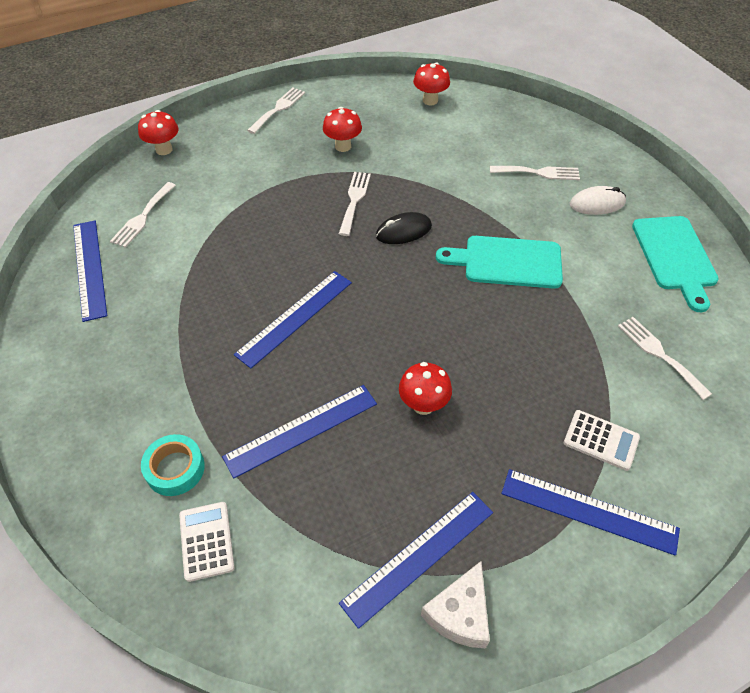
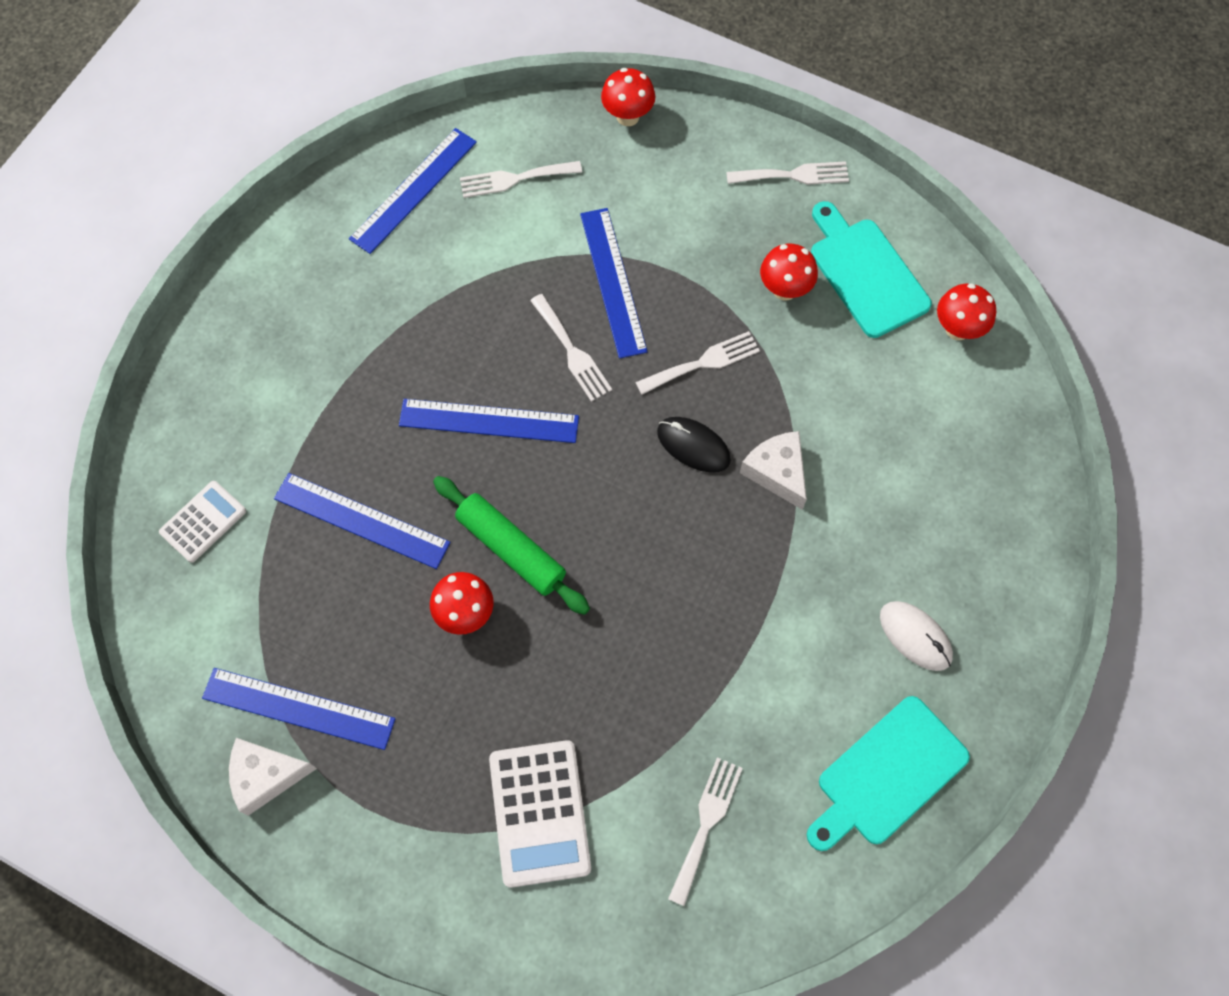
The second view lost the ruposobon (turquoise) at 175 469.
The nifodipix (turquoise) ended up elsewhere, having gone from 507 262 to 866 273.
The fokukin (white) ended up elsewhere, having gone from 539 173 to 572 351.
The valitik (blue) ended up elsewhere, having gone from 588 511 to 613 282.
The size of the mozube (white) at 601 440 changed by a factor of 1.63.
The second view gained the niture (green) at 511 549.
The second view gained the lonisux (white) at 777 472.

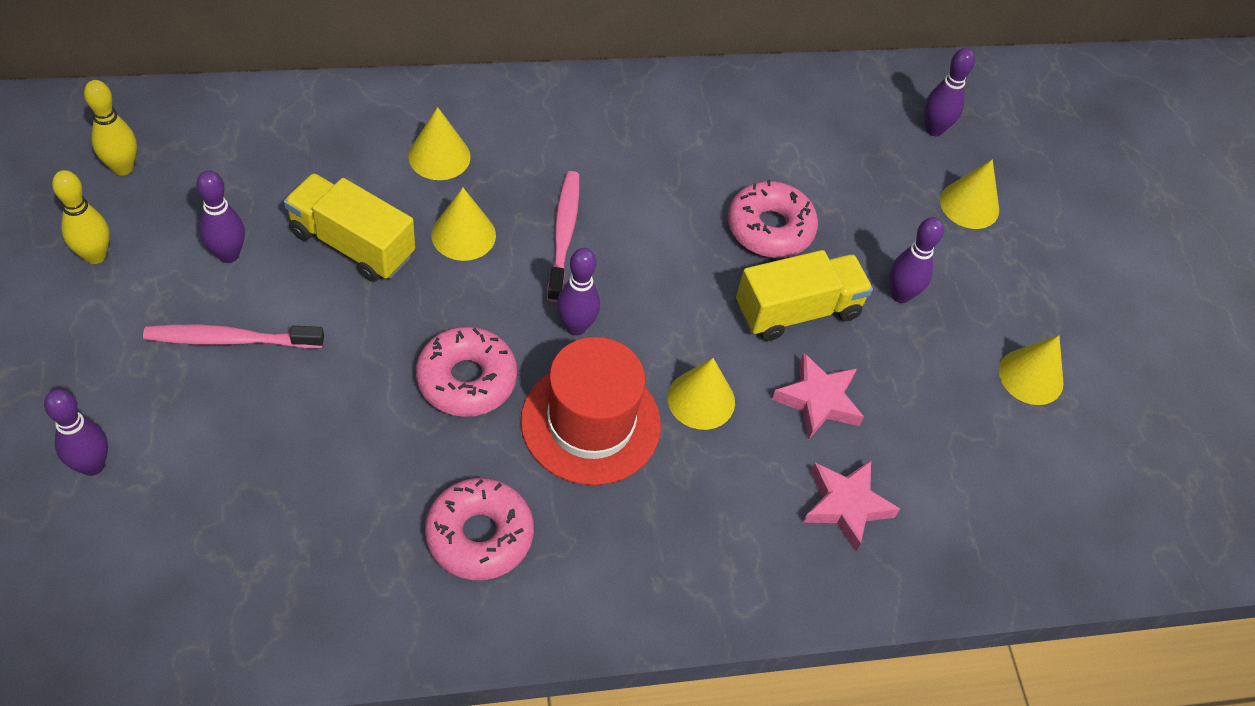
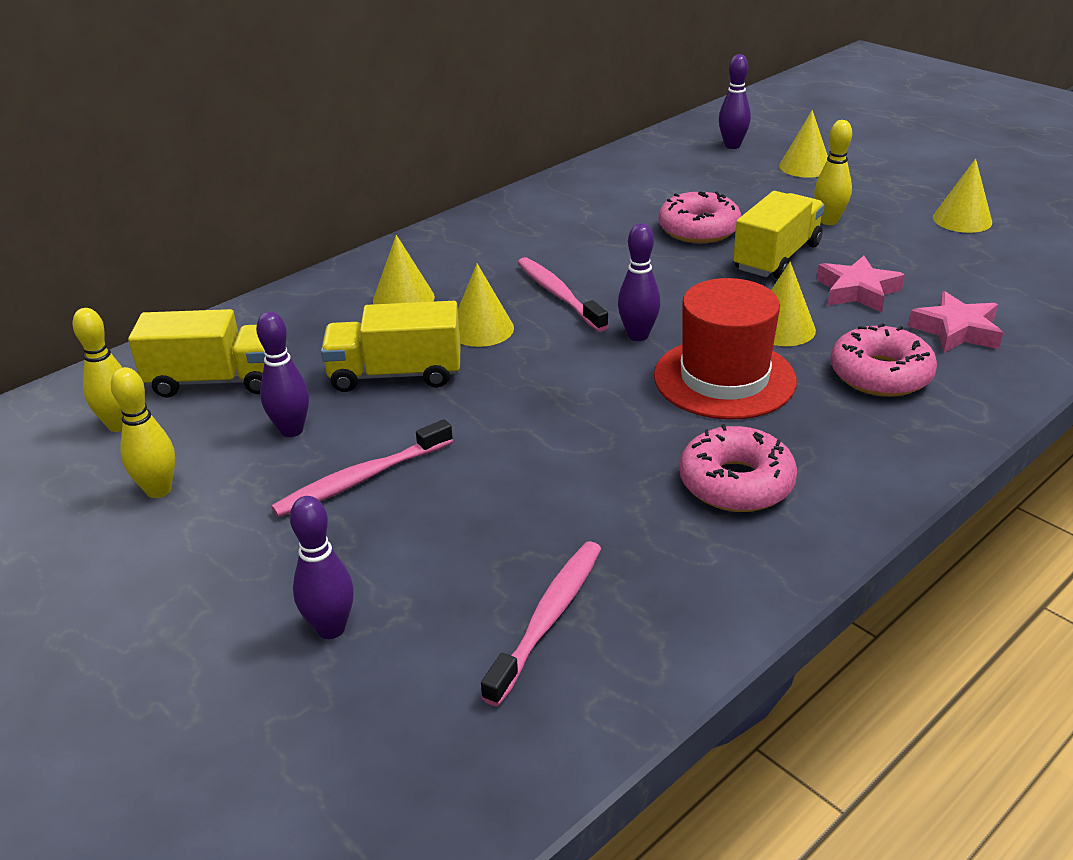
The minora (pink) ended up elsewhere, having gone from 466 379 to 880 374.
What was the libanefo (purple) at 900 295 turned into the libanefo (yellow) at 828 221.
The second view gained the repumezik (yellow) at 216 381.
The second view gained the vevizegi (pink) at 548 618.

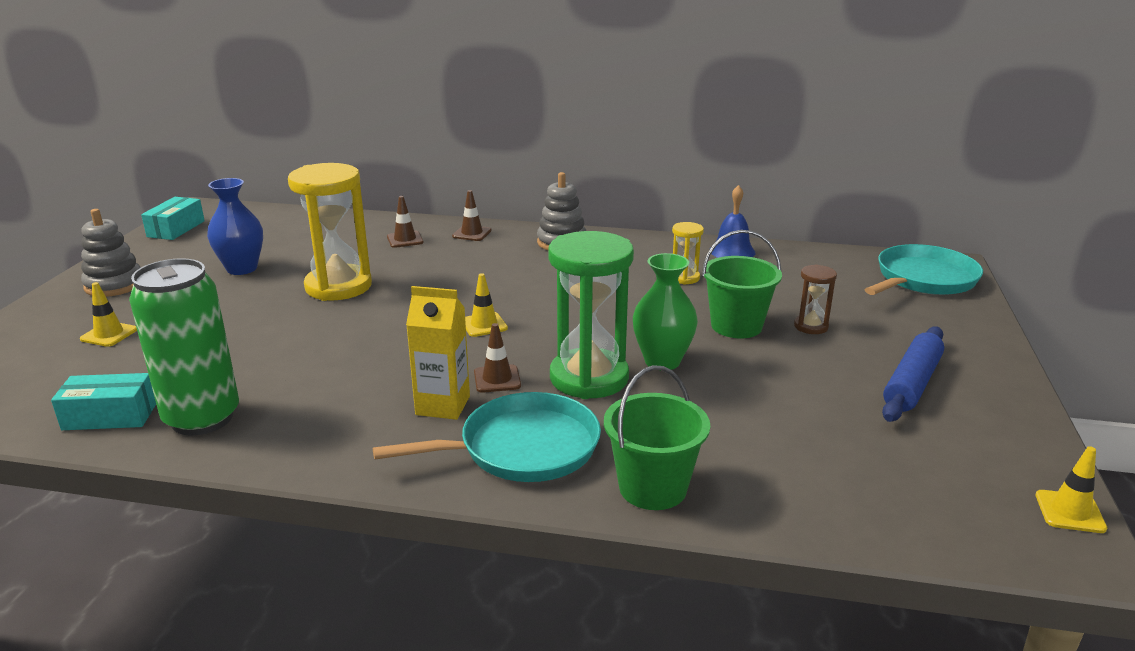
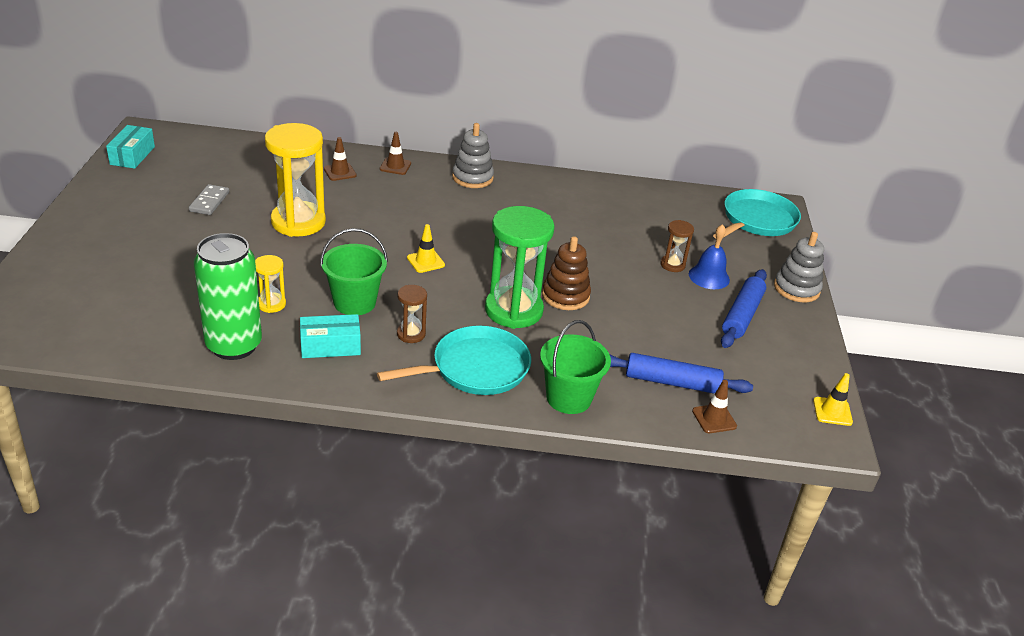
The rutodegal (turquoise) ended up elsewhere, having gone from 110 416 to 330 346.
The second view lost the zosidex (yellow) at 109 334.
The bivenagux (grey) ended up elsewhere, having gone from 114 285 to 796 289.
Where the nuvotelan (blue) stood at 242 269, the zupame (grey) came to stand at 209 202.
Where the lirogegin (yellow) stood at 443 405, the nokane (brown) came to stand at 411 334.
The zosidex (brown) ended up elsewhere, having gone from 497 379 to 714 419.
Where the nuvotelan (green) stood at 662 361, the bivenagux (brown) came to stand at 565 296.
The nokane (yellow) ended up elsewhere, having gone from 684 278 to 271 304.
The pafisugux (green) ended up elsewhere, having gone from 736 326 to 354 302.
The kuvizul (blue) ended up elsewhere, having gone from 732 251 to 709 277.
The second view gained the niture (blue) at 672 382.

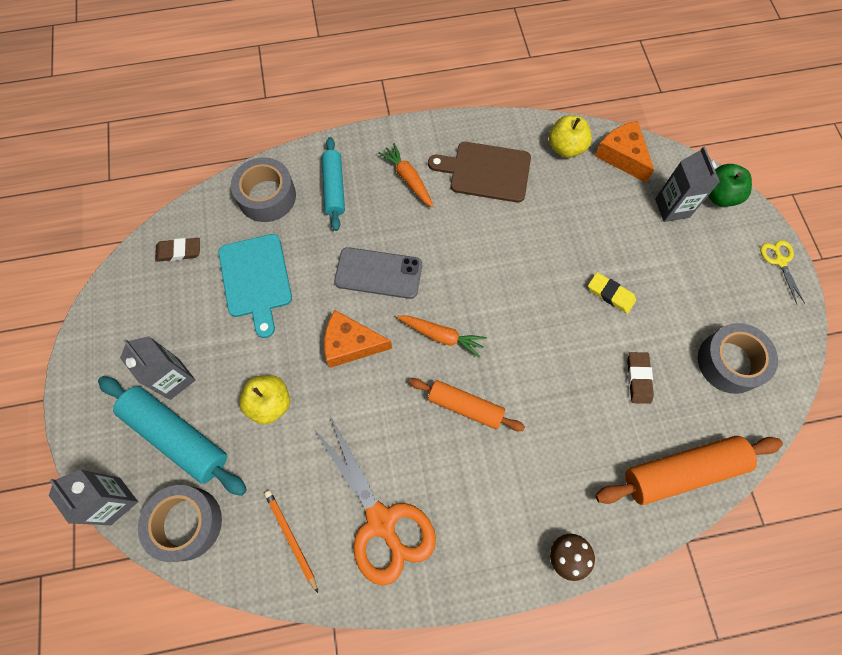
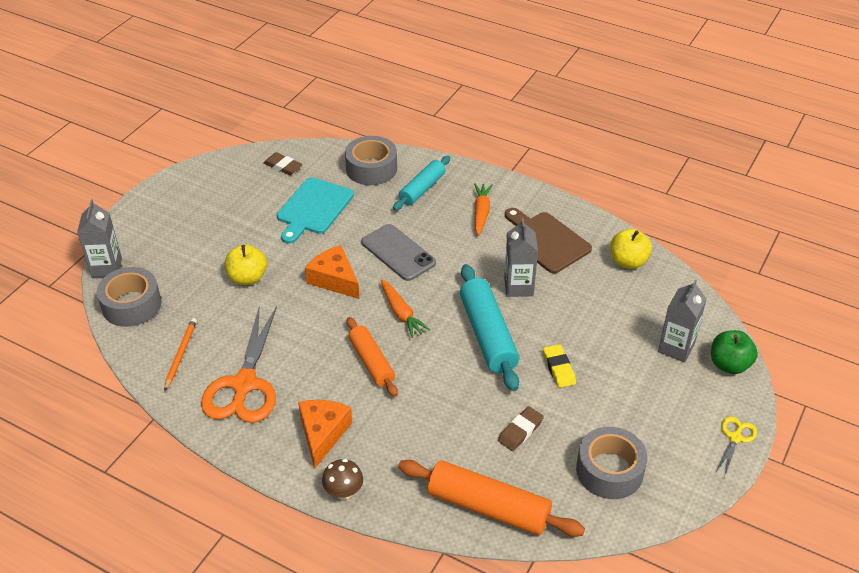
The niture (turquoise) ended up elsewhere, having gone from 177 437 to 487 335.
The lirogegin (grey) ended up elsewhere, having gone from 174 379 to 518 287.
The lonisux (orange) ended up elsewhere, having gone from 622 156 to 322 434.

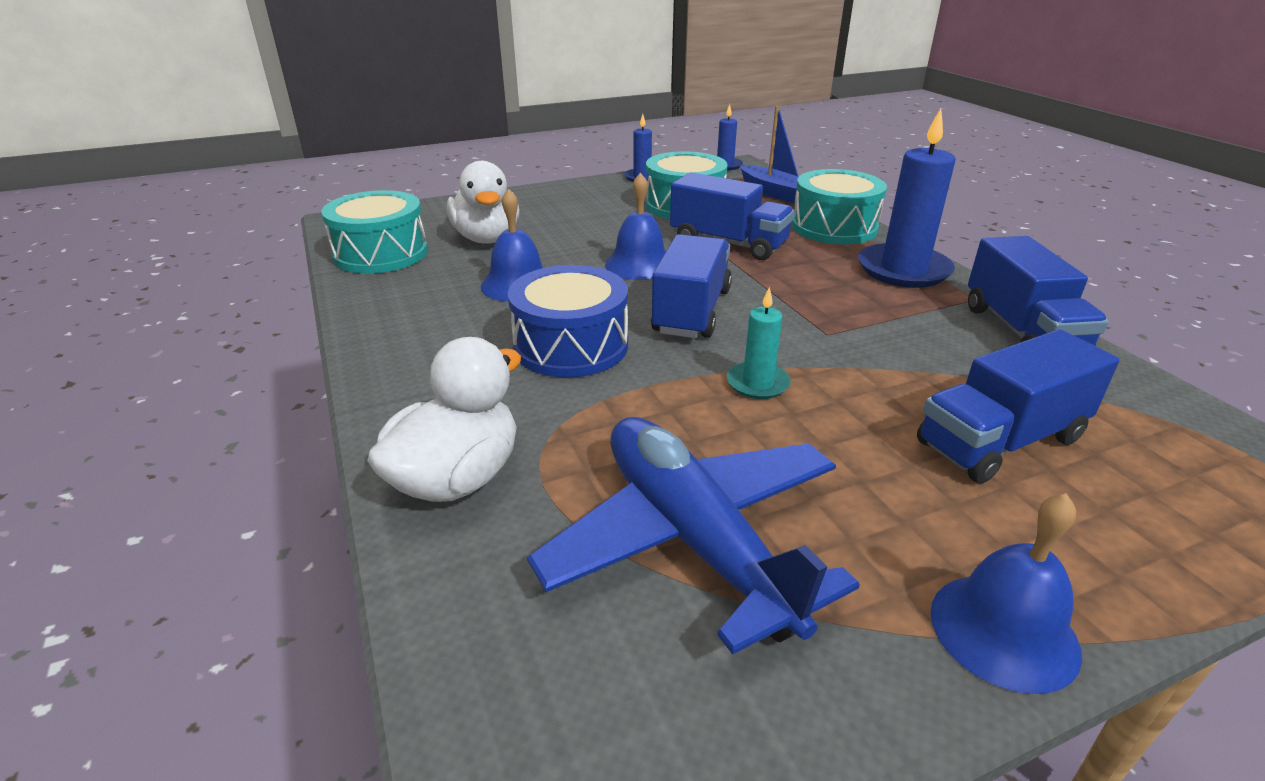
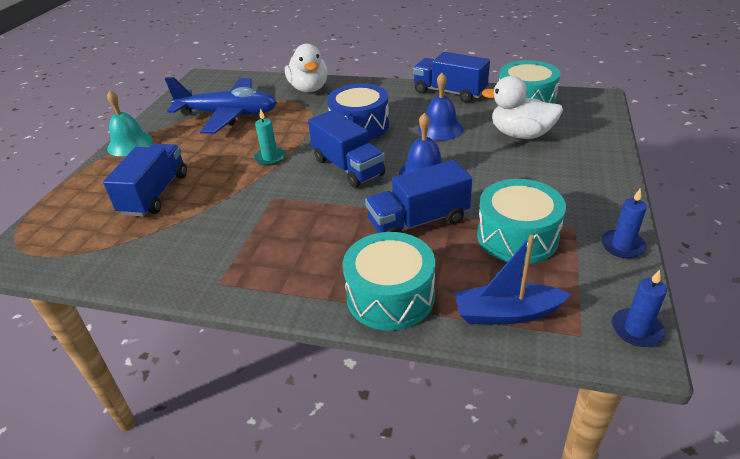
The second view lost the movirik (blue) at 903 270.
What was the kuvizul (blue) at 1004 630 turned into the kuvizul (turquoise) at 130 144.
The repumezik (blue) ended up elsewhere, having gone from 1021 332 to 449 92.

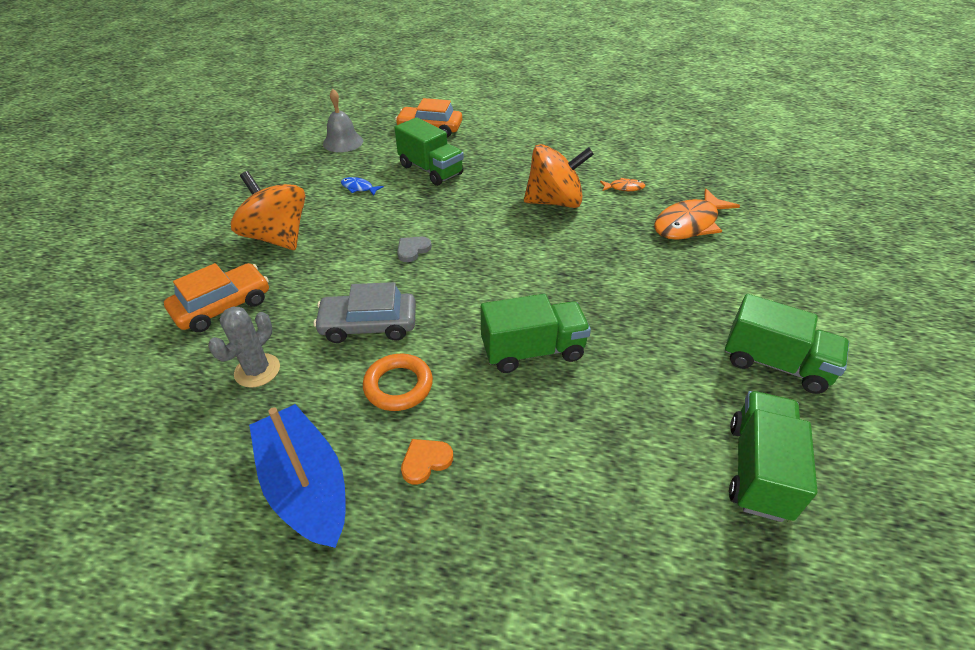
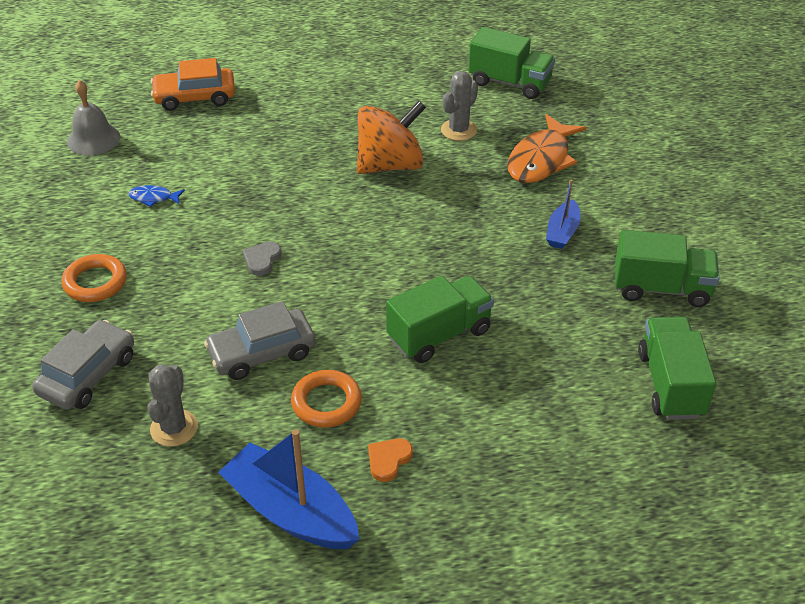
What was the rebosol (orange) at 223 306 turned into the rebosol (grey) at 88 375.
Where the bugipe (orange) stood at 277 237, the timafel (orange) came to stand at 95 282.
The repumezik (green) ended up elsewhere, having gone from 431 170 to 510 83.
Where the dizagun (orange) stood at 624 188, the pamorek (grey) came to stand at 458 130.
The second view gained the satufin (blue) at 562 232.

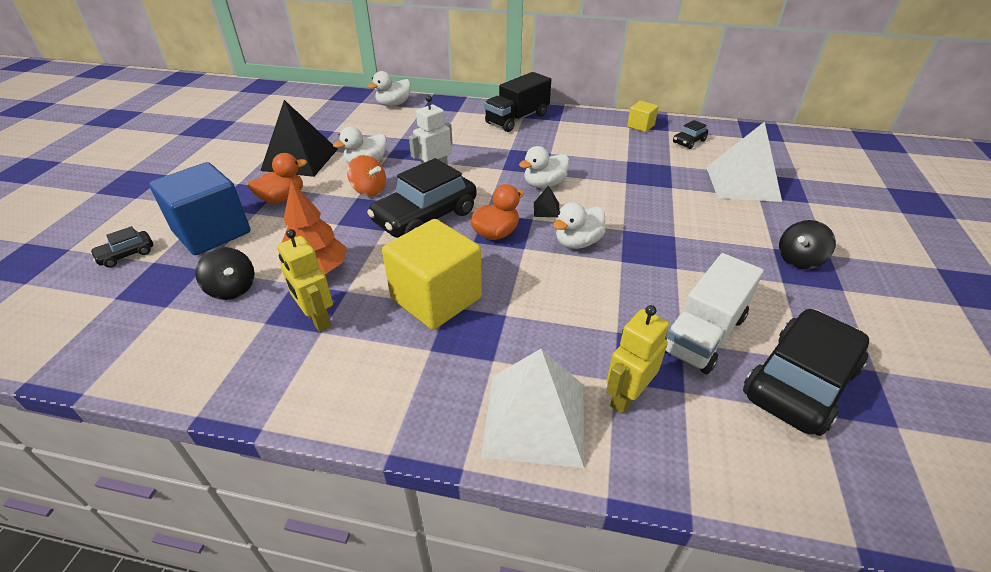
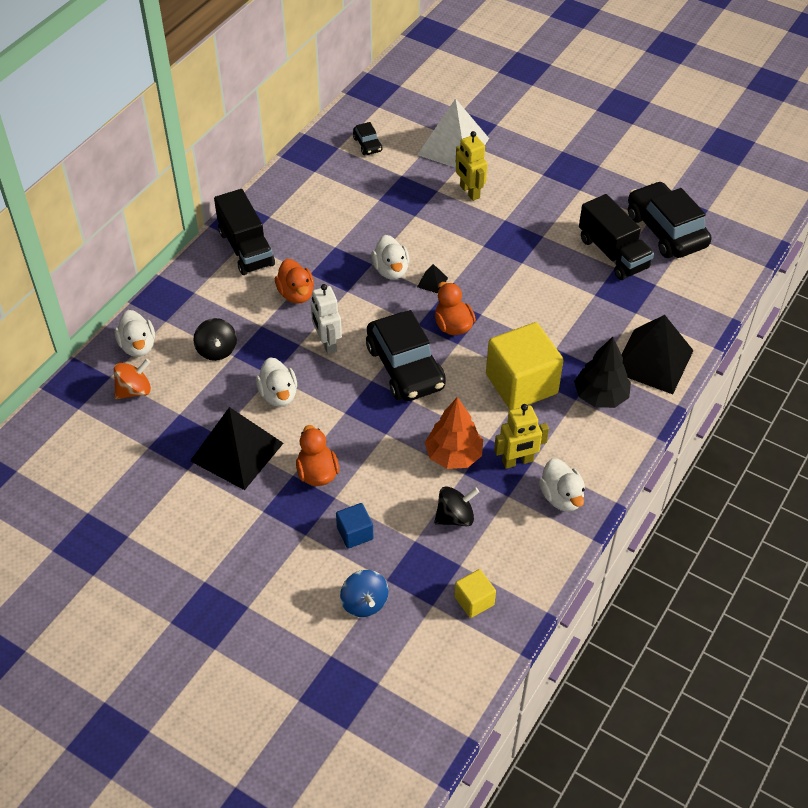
Where the rebosol (black) stood at 126 255, the bugipe (blue) came to stand at 364 603.
The size of the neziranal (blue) at 212 232 changed by a factor of 0.48.
The bugipe (orange) ended up elsewhere, having gone from 369 190 to 134 390.
What was the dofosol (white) at 534 418 turned into the dofosol (black) at 653 361.
The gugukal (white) ended up elsewhere, having gone from 577 242 to 561 497.
The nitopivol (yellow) ended up elsewhere, having gone from 626 397 to 469 192.
The neziranal (yellow) ended up elsewhere, having gone from 640 126 to 474 601.
What was the repumezik (white) at 703 334 turned into the repumezik (black) at 613 253.
The bugipe (black) ended up elsewhere, having gone from 799 260 to 217 350.
The second view gained the gugukal (orange) at 296 294.
The second view gained the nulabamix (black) at 600 396.

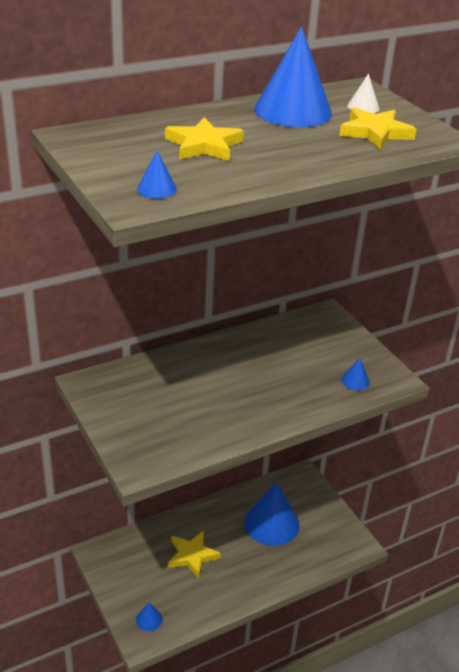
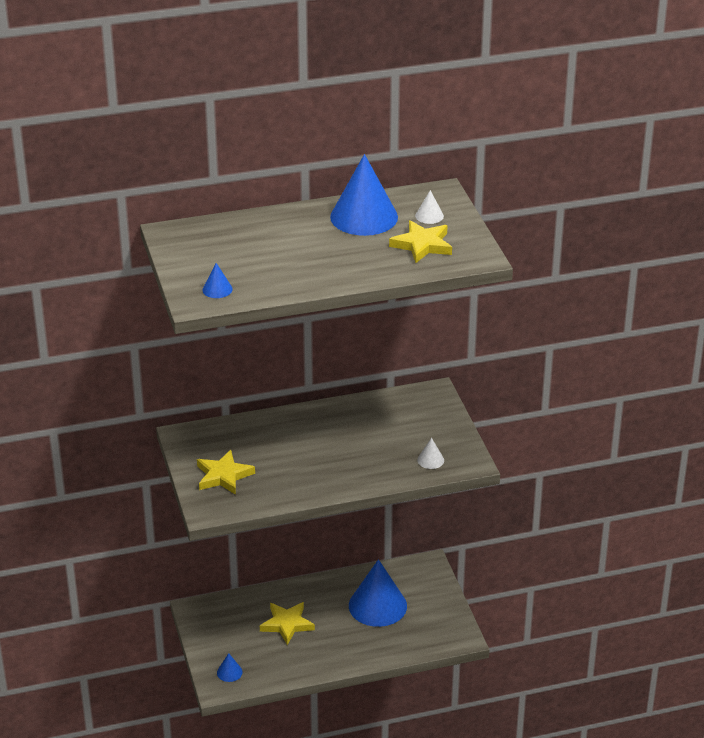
The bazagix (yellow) ended up elsewhere, having gone from 204 145 to 223 476.
What was the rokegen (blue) at 355 381 turned into the rokegen (white) at 430 460.

